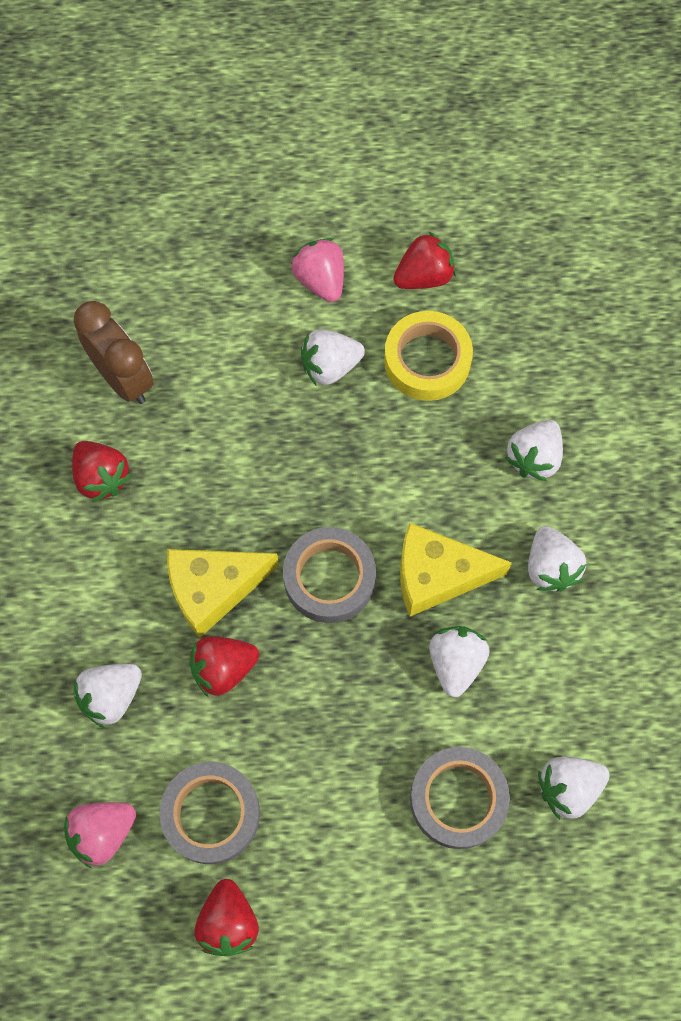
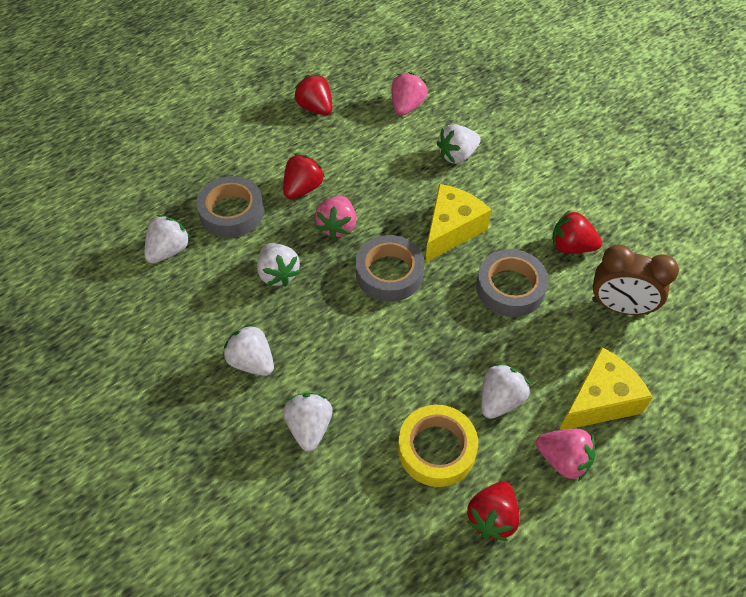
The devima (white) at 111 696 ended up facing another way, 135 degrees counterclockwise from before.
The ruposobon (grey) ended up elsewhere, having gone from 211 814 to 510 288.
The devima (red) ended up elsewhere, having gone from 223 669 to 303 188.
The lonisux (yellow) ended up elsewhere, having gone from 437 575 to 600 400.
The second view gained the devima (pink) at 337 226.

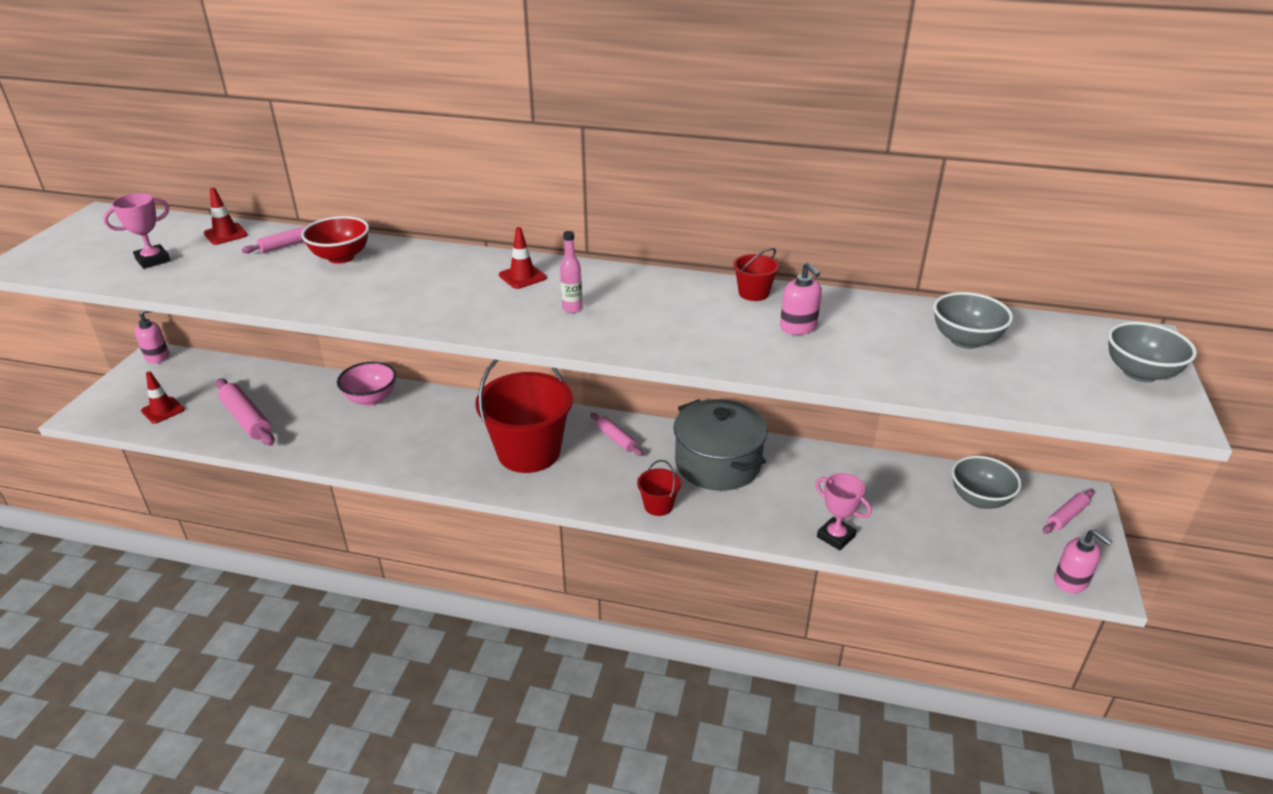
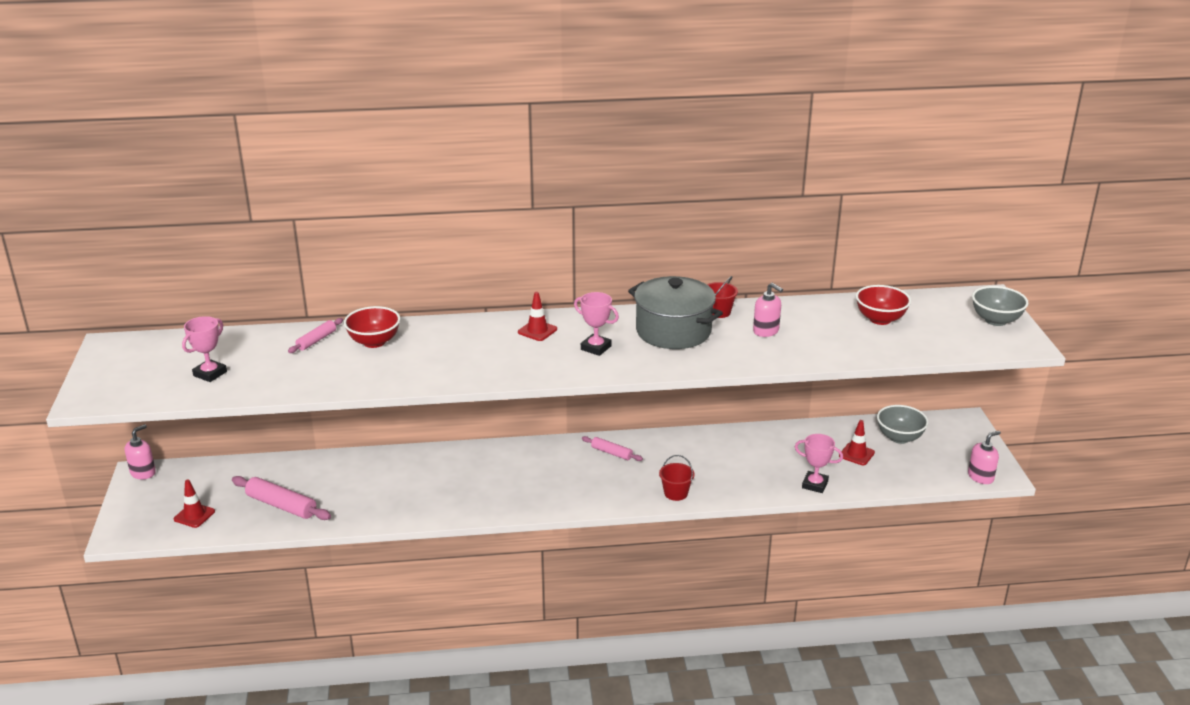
The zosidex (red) ended up elsewhere, having gone from 226 234 to 856 454.
The second view lost the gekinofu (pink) at 371 399.
The second view lost the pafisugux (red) at 529 452.
Where the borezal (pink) stood at 572 308, the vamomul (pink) came to stand at 596 348.
The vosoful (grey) ended up elsewhere, having gone from 717 463 to 673 331.
What was the gekinofu (grey) at 965 340 turned into the gekinofu (red) at 880 319.
The second view lost the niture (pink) at 1066 516.
The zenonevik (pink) at 1071 581 ended up facing another way, 60 degrees counterclockwise from before.

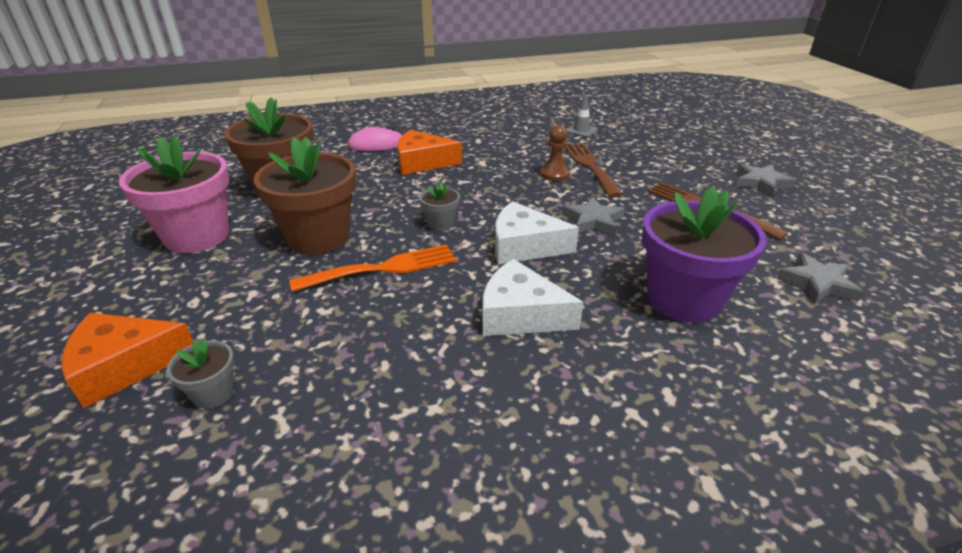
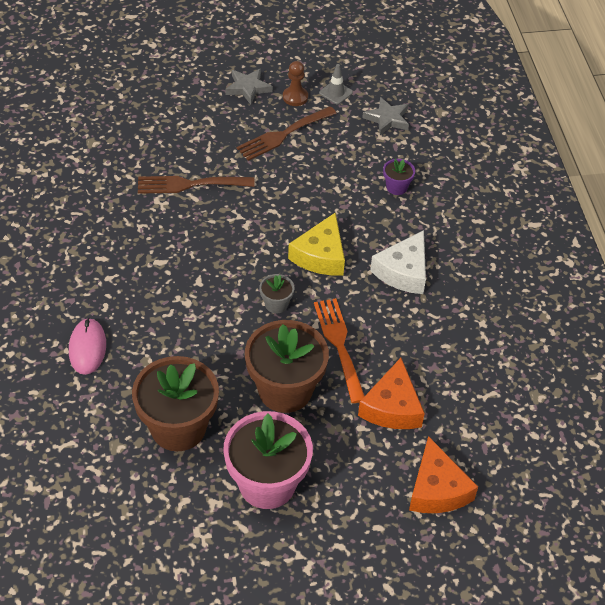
The second view lost the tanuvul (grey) at 213 393.
The lonisux (orange) ended up elsewhere, having gone from 422 162 to 392 407.
What was the lonisux (white) at 524 246 turned into the lonisux (yellow) at 321 255.
The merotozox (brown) ended up elsewhere, having gone from 554 174 to 295 97.
The second view lost the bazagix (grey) at 593 220.
The zosidex (grey) ended up elsewhere, having gone from 581 130 to 336 93.
The size of the tanuvul (purple) at 683 299 changed by a factor of 0.45.

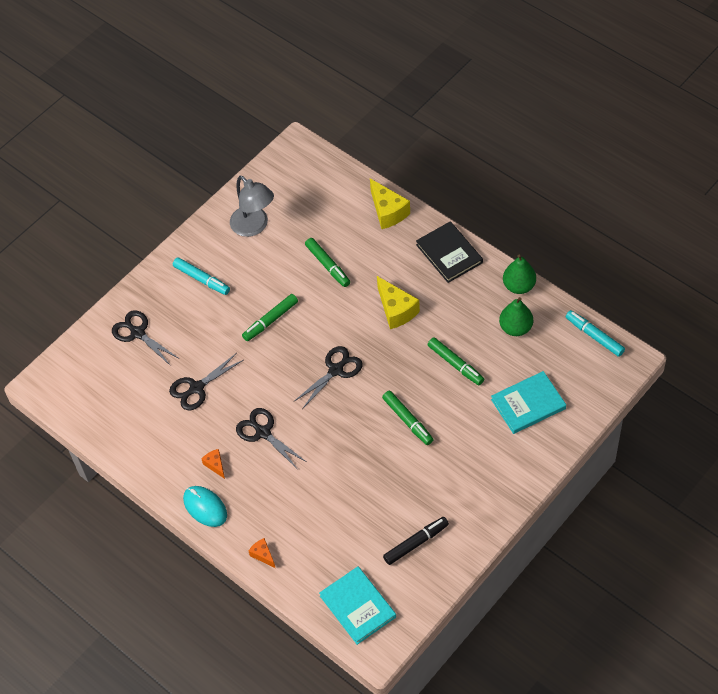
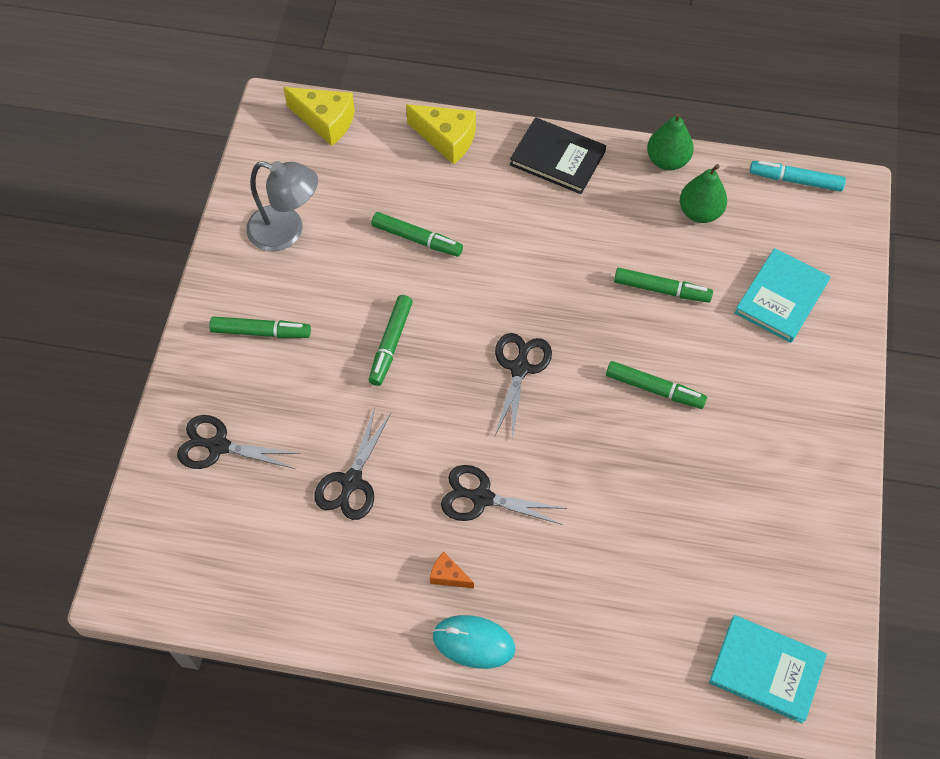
What was the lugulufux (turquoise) at 202 279 turned into the lugulufux (green) at 261 332.
The second view lost the lonisux (orange) at 263 555.
The lonisux (yellow) ended up elsewhere, having gone from 396 310 to 325 121.
The second view lost the lugulufux (black) at 416 543.

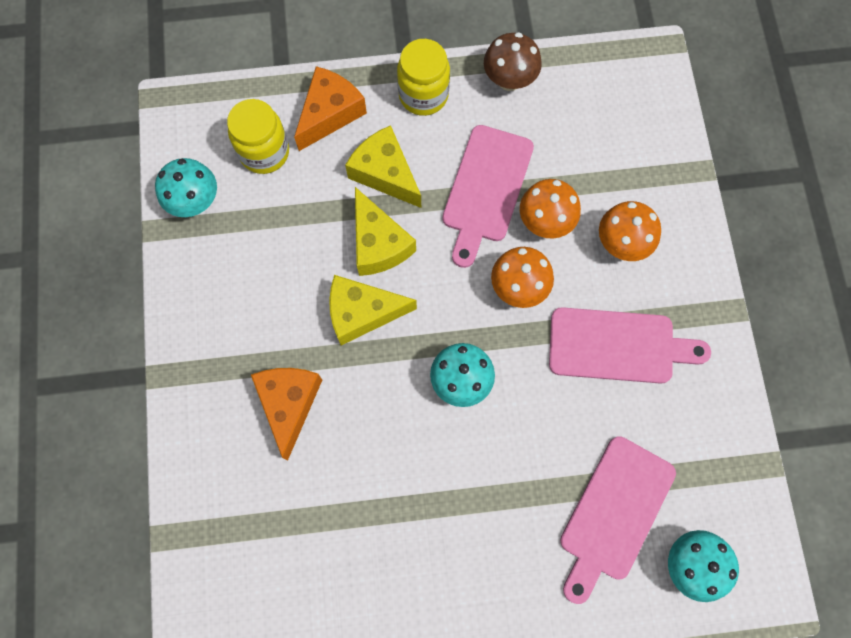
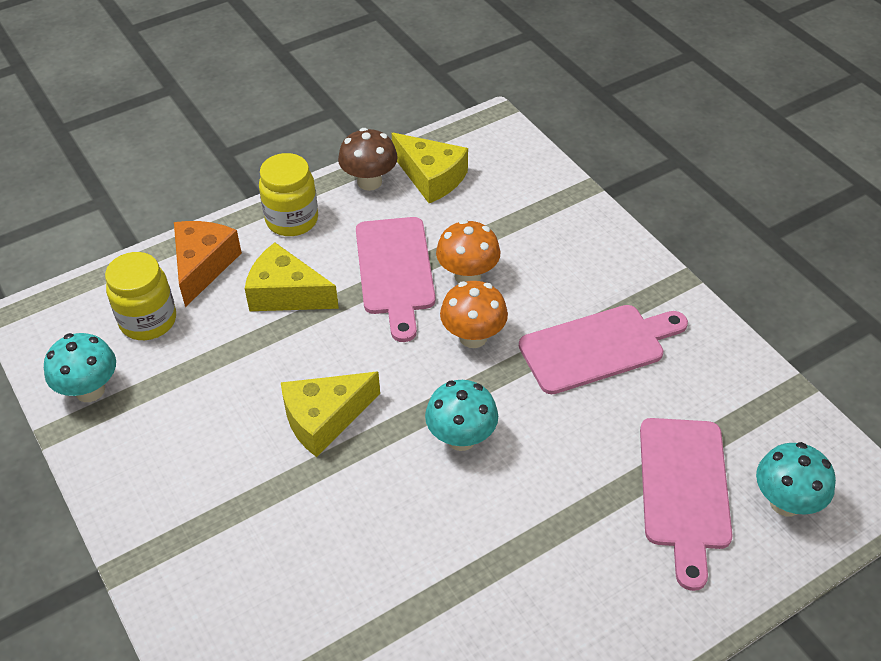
The second view lost the lonisux (orange) at 289 404.
The lonisux (yellow) ended up elsewhere, having gone from 378 244 to 431 177.
The second view lost the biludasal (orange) at 621 243.

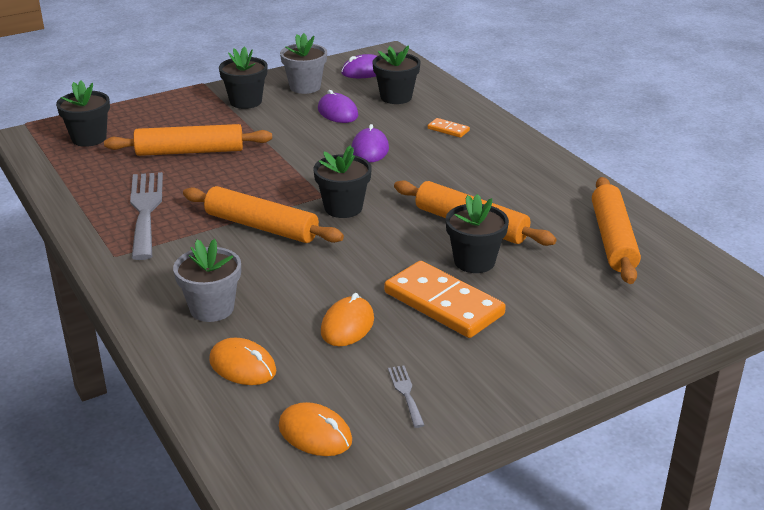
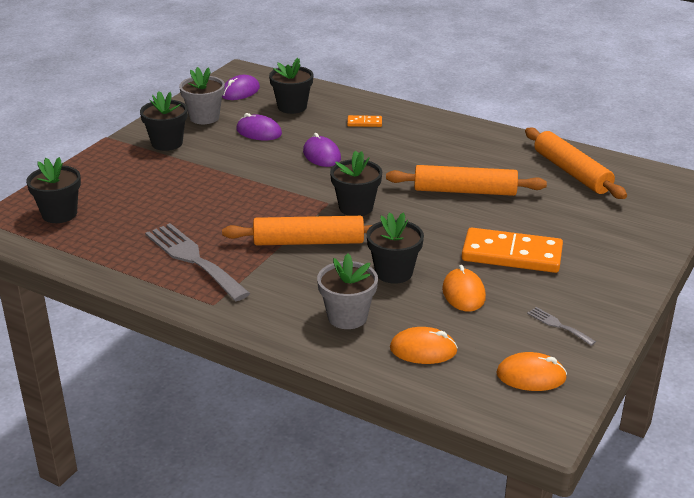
The second view lost the niture (orange) at 190 151.
The tanuvul (black) ended up elsewhere, having gone from 474 261 to 394 272.

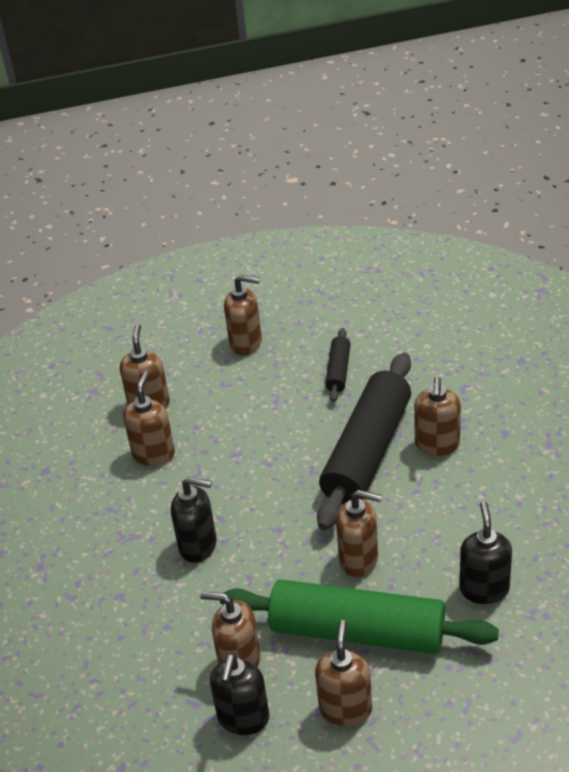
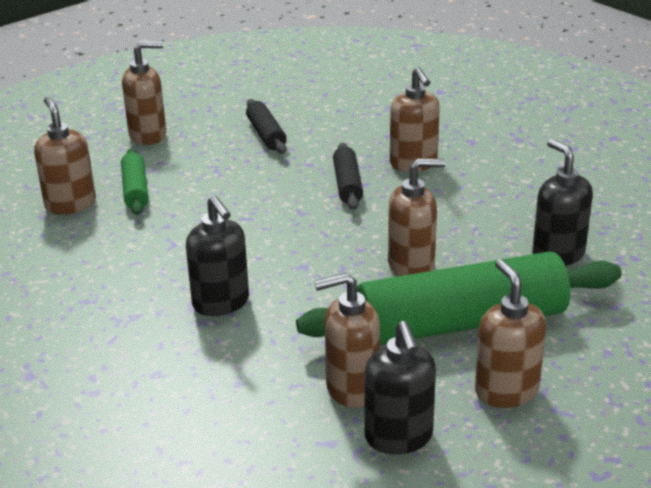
The second view lost the zenonevik (brown) at 153 454.
The zenonevik (black) at 198 546 ended up facing another way, 75 degrees clockwise from before.
The size of the niture (black) at 367 452 changed by a factor of 0.45.
The second view gained the niture (green) at 135 190.

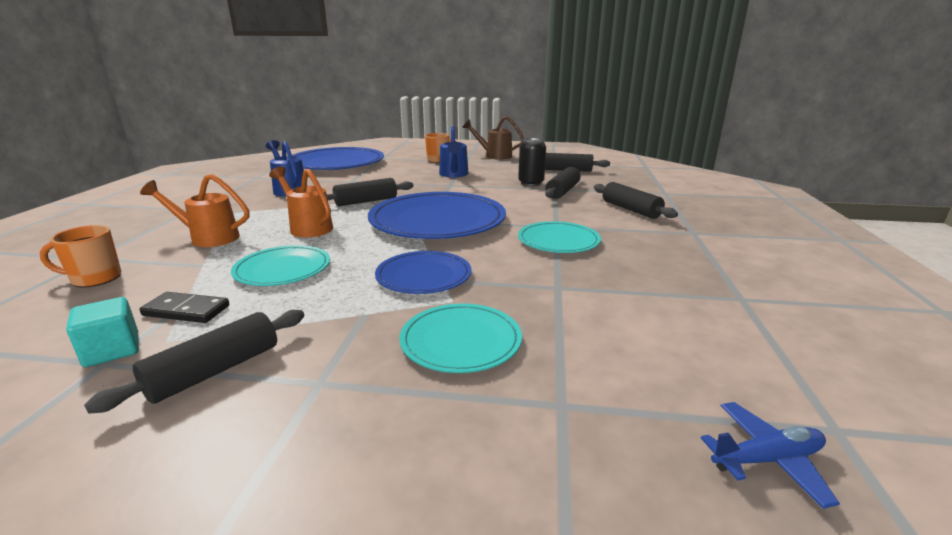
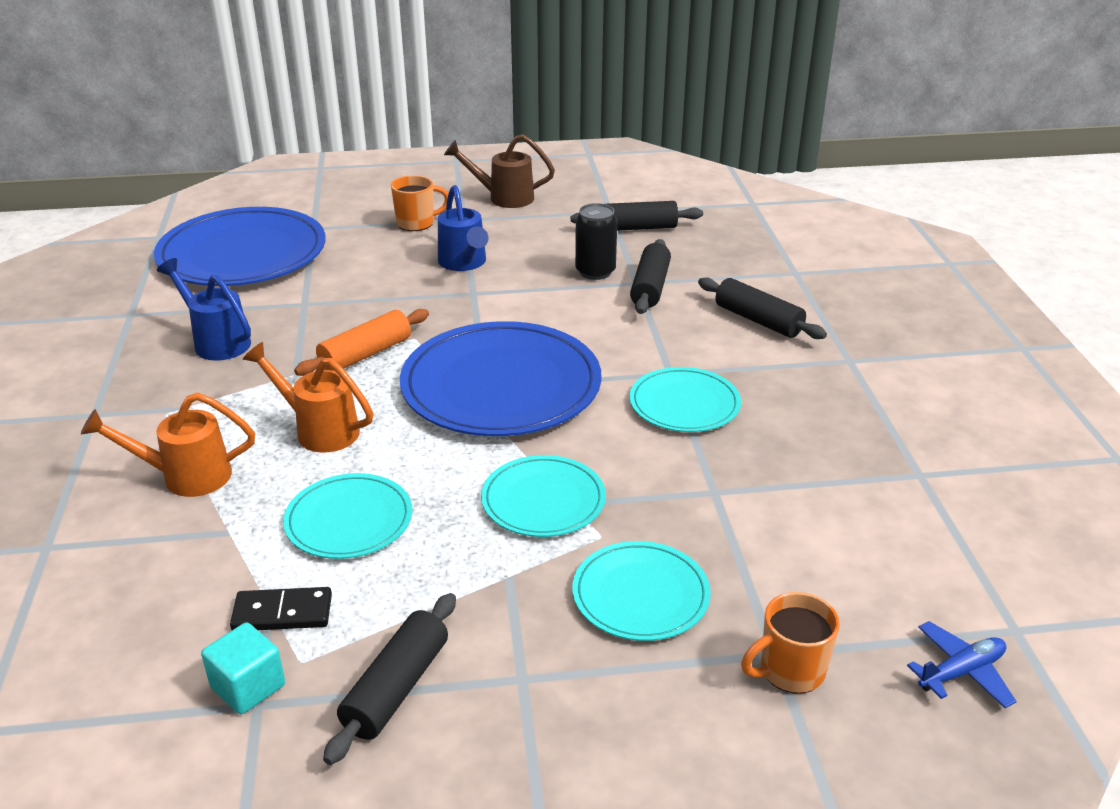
The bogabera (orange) ended up elsewhere, having gone from 95 278 to 790 671.
What was the niture (black) at 366 201 turned into the niture (orange) at 365 354.
What was the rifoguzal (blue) at 423 276 turned into the rifoguzal (turquoise) at 543 500.

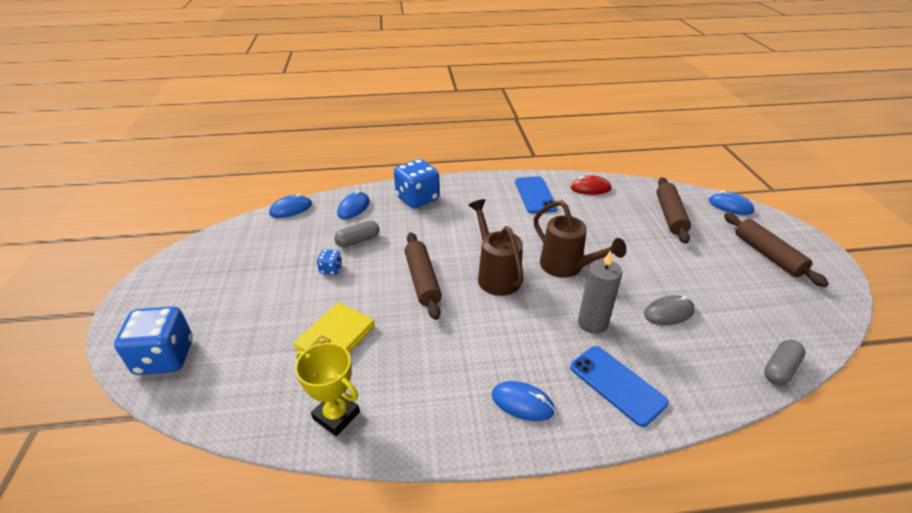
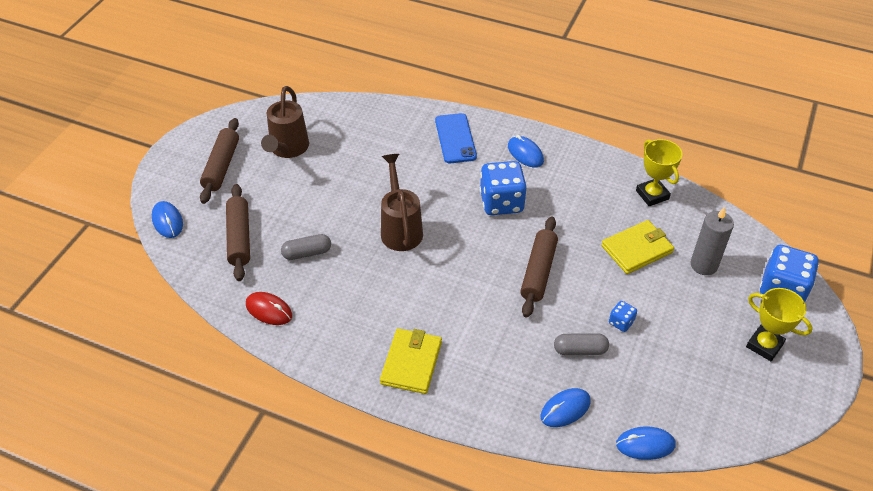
The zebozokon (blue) ended up elsewhere, having gone from 417 199 to 501 202.
The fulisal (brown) ended up elsewhere, having gone from 496 275 to 287 149.
The second view lost the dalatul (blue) at 535 195.
The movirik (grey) ended up elsewhere, having gone from 592 323 to 704 265.
The second view lost the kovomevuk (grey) at 668 313.
The niture (brown) at 670 215 ended up facing another way, 45 degrees counterclockwise from before.
The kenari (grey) ended up elsewhere, having gone from 780 369 to 307 253.
The second view gained the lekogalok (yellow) at 411 363.
The second view gained the vamomul (yellow) at 764 345.

